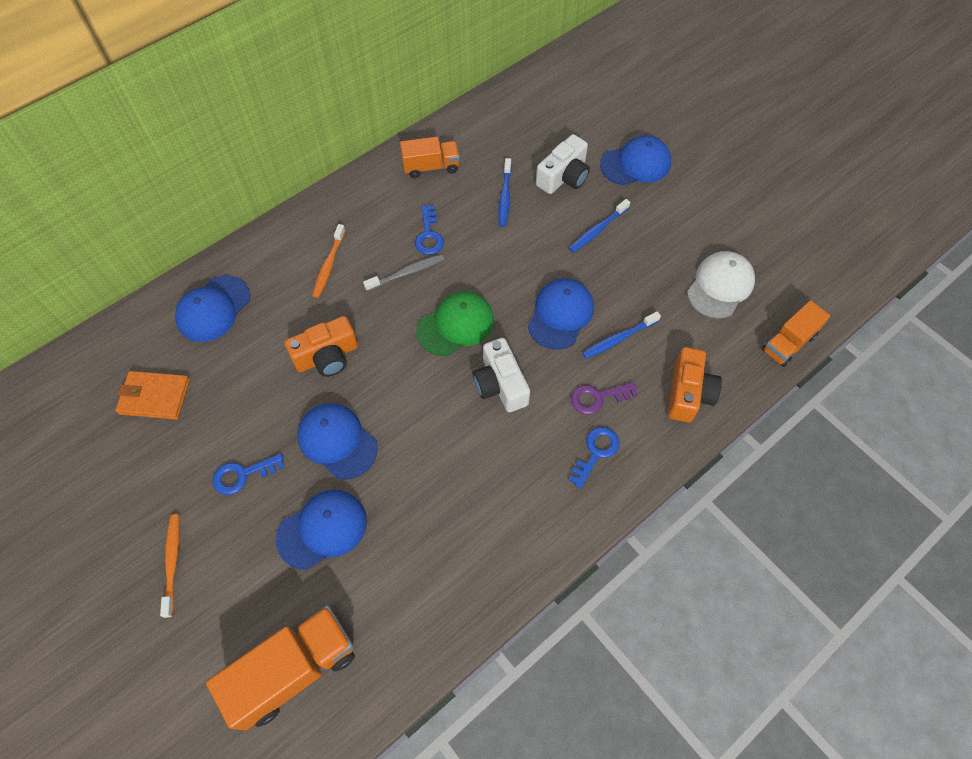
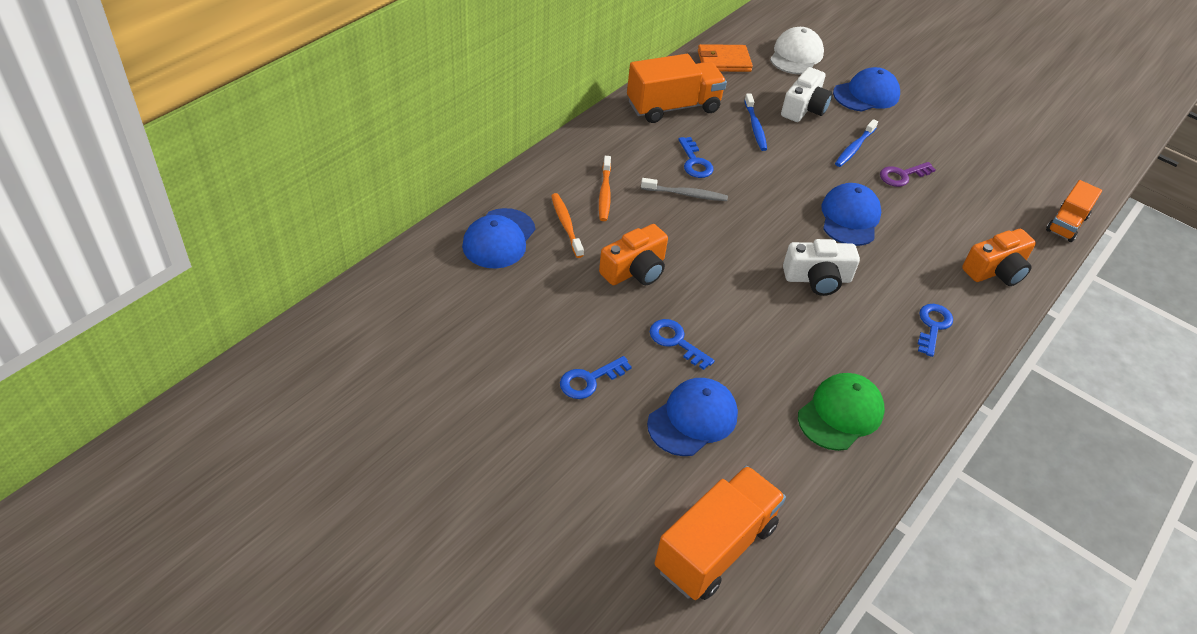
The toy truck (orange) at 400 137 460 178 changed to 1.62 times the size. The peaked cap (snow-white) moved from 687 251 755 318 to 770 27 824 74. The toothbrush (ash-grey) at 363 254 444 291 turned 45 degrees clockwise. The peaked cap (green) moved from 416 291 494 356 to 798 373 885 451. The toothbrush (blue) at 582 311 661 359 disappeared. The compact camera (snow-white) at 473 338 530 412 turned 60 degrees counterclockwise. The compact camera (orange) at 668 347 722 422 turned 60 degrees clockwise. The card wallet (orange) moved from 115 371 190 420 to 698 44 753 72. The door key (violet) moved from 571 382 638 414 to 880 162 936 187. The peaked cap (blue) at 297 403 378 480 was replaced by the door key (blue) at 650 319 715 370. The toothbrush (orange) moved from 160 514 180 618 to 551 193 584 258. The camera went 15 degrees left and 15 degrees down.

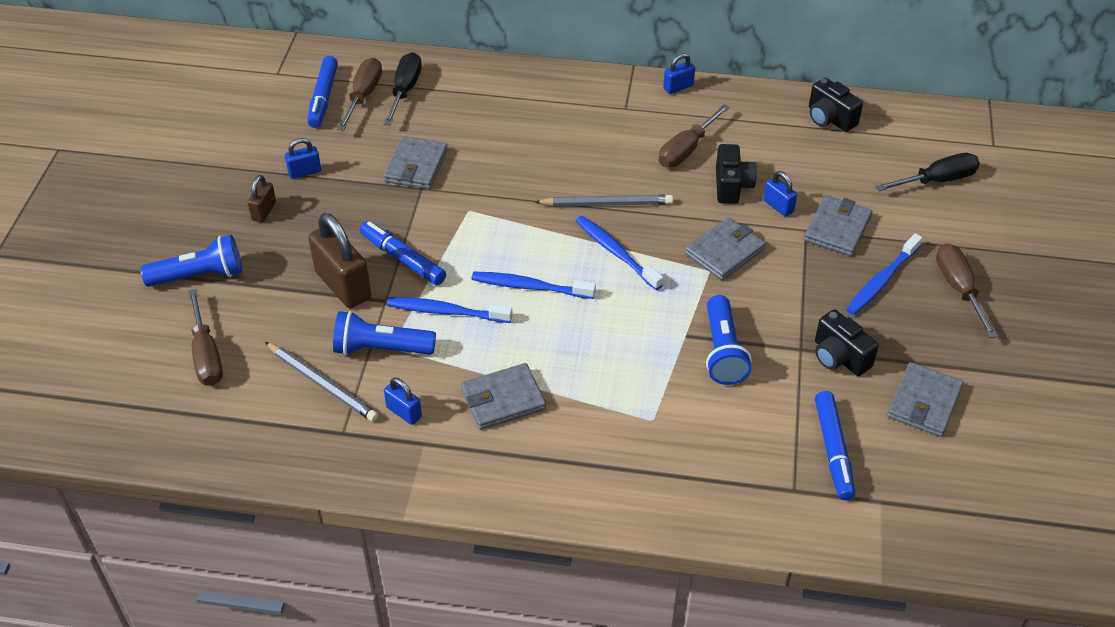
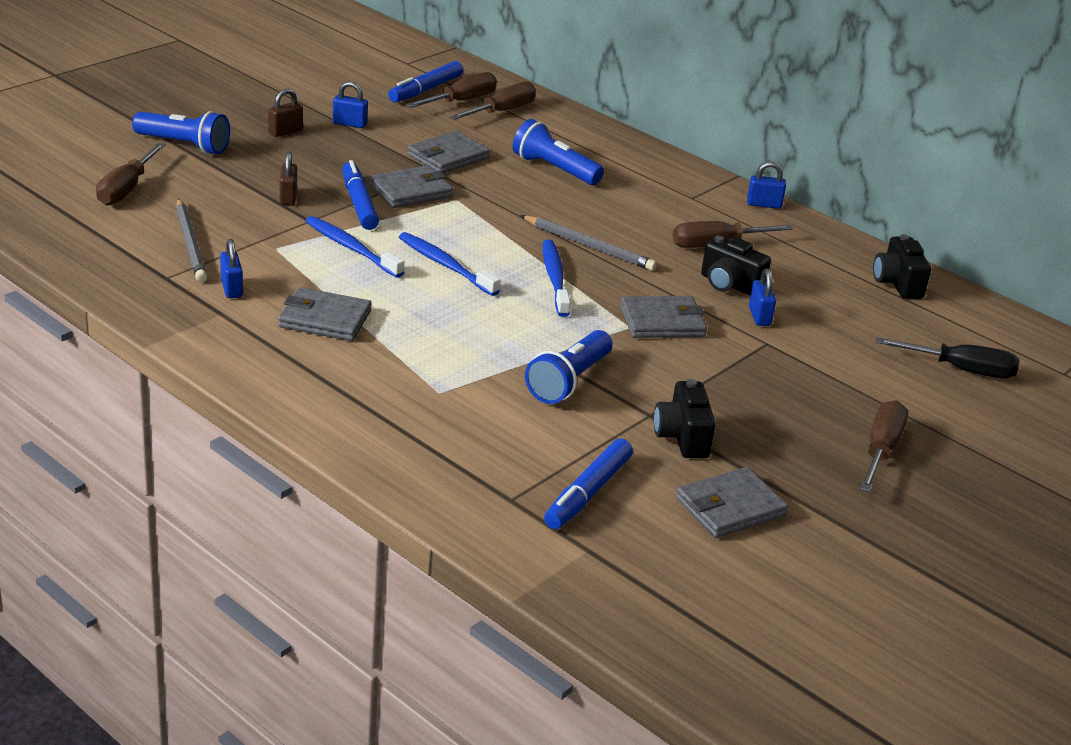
The screwdriver (black) at 384 53 422 125 became the screwdriver (brown) at 450 82 536 120. The compact camera (black) at 716 144 757 204 turned 90 degrees clockwise. The card wallet (ash-grey) moved from 804 195 872 256 to 369 165 453 208. The lock (brown) at 308 213 371 308 changed to 0.51 times the size. The toothbrush (blue) at 846 234 922 315 disappeared. The pocket torch (blue) moved from 333 311 436 356 to 513 119 604 185. The camera went 30 degrees right and 15 degrees down.

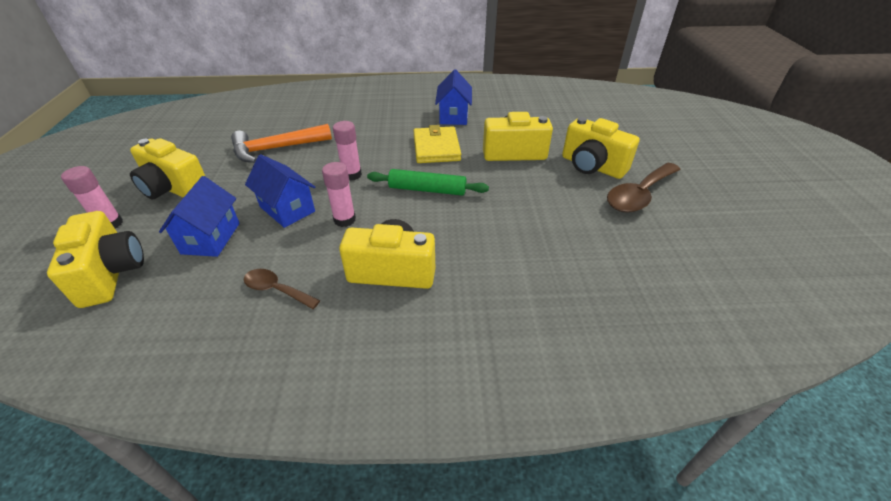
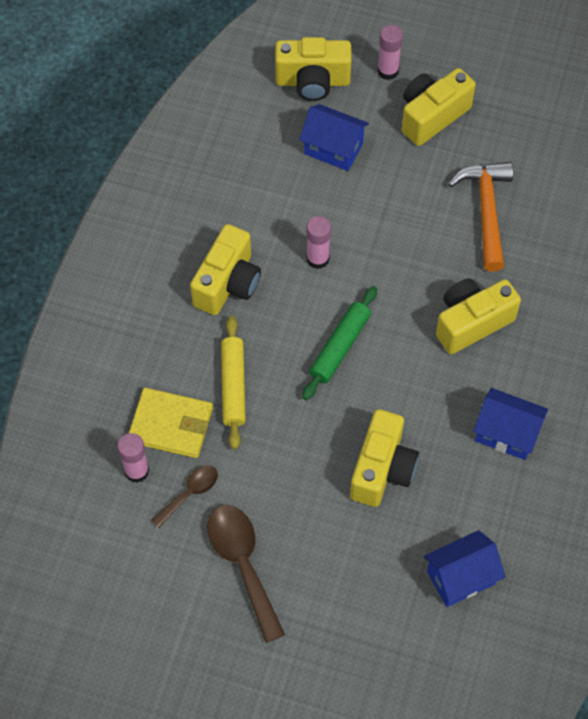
The compact camera (golden) moved from 562 117 640 179 to 436 278 521 354. The glue stick (rose-pink) moved from 333 121 362 181 to 117 433 149 483. The card wallet (golden) moved from 413 125 461 163 to 129 388 213 458. The cottage (blue) moved from 245 154 315 228 to 424 530 506 607. The spoon (brown) moved from 244 269 320 309 to 151 465 218 528. The dough roller (golden) at 221 316 246 450 appeared. The camera went 110 degrees right and 20 degrees up.

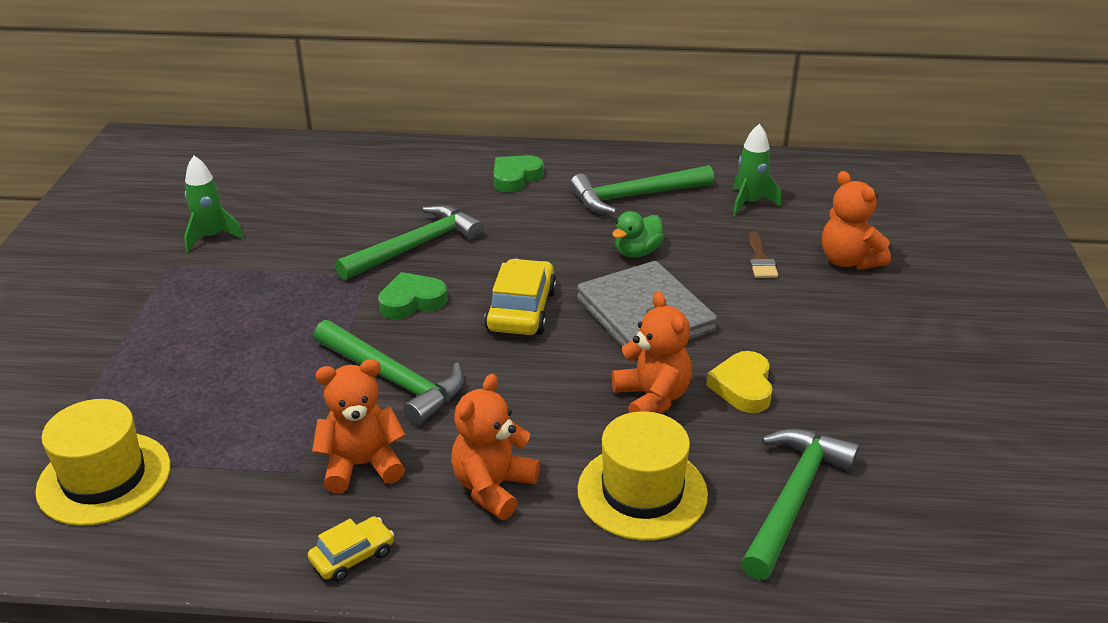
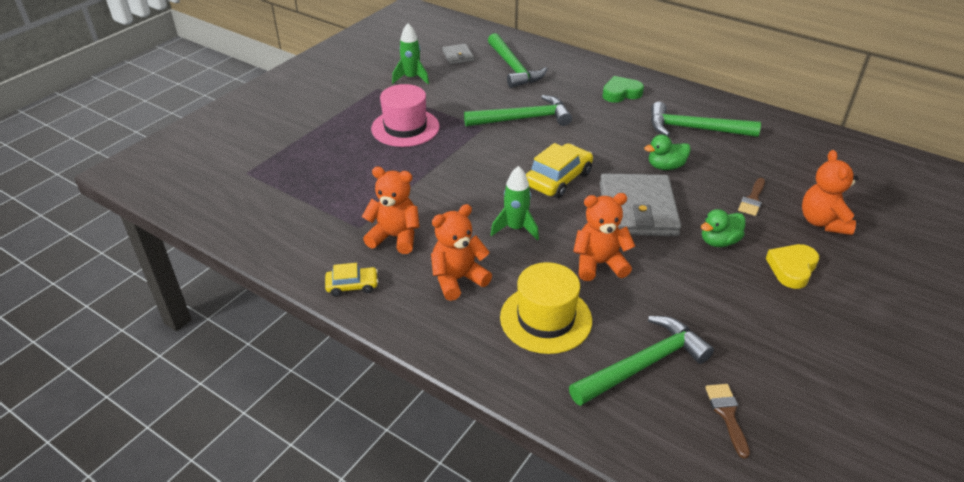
The spaceship (green) moved from 733 124 781 216 to 491 166 539 240. The heart (green) at 378 272 448 319 disappeared. The teddy bear (orange) at 612 292 692 414 turned 105 degrees counterclockwise. The hammer (green) moved from 314 320 464 426 to 488 33 547 88. The heart (golden) moved from 706 351 773 413 to 766 244 819 289. The tall hat (golden) at 35 399 171 526 disappeared. The card wallet (ash-grey) at 442 44 474 64 appeared. The tall hat (rose-pink) at 371 84 440 147 appeared. The rubber duck (green) at 701 209 746 247 appeared. The paintbrush (brown) at 705 384 750 458 appeared. The camera went 30 degrees right and 5 degrees up.

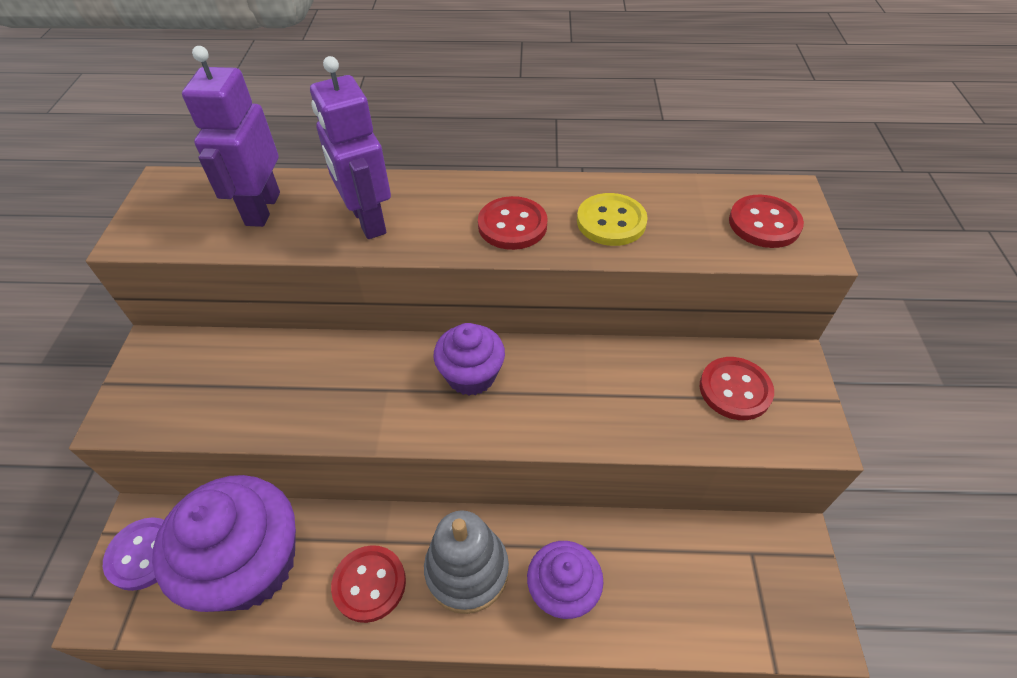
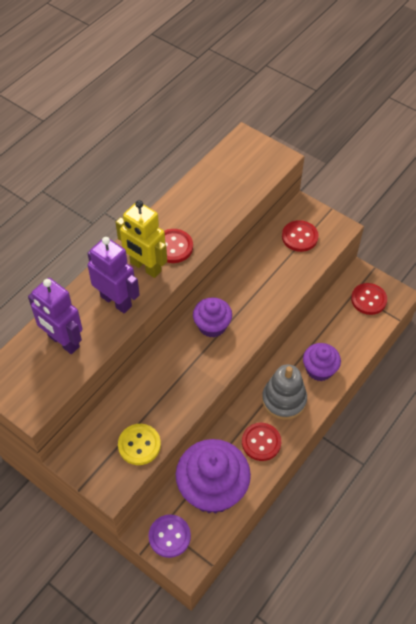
The toy robot (violet) at 310 56 391 239 turned 150 degrees counterclockwise. The button (golden) moved from 577 193 648 246 to 118 424 161 465. The button (crimson) moved from 729 195 804 248 to 351 283 387 315. The toy robot (golden) at 115 200 167 278 appeared. The camera went 55 degrees left and 5 degrees up.

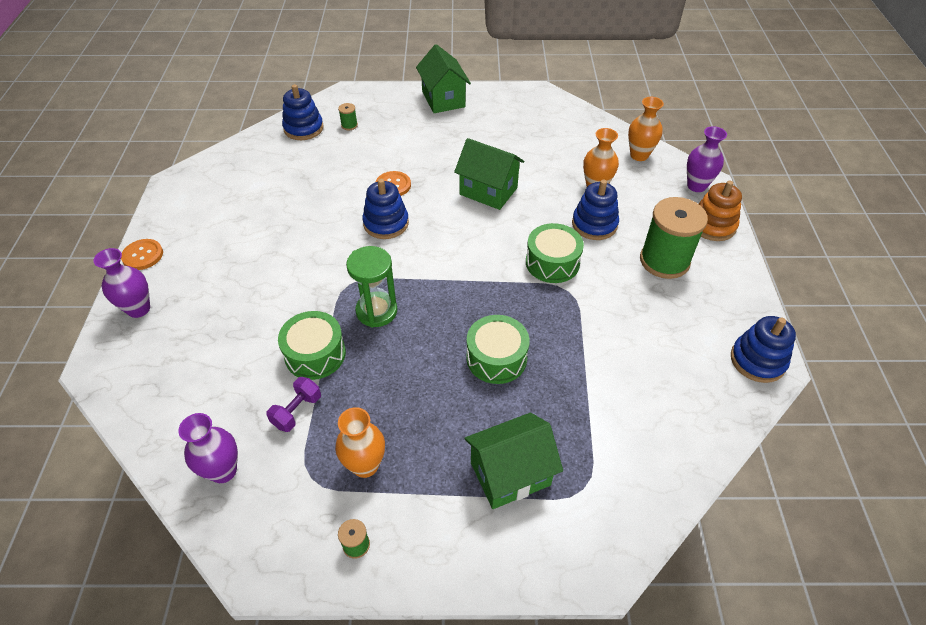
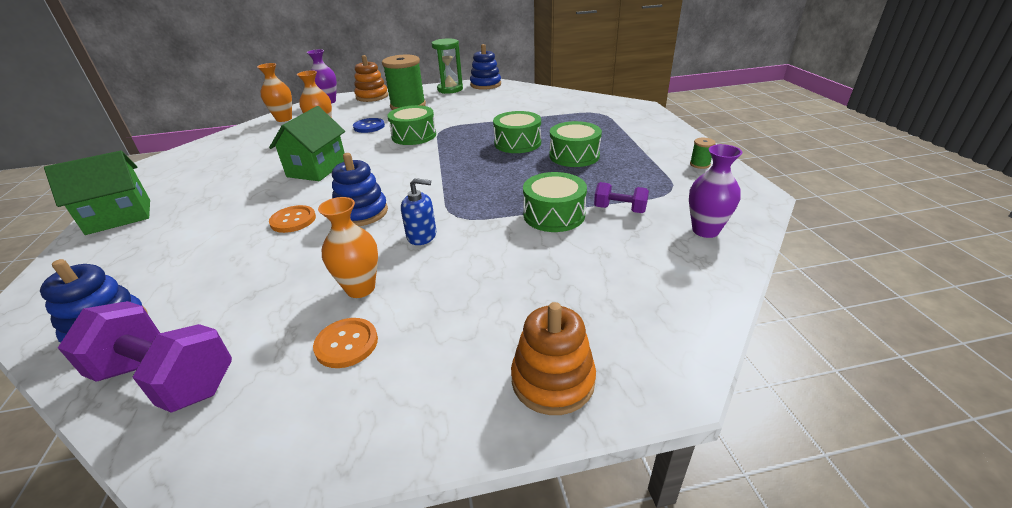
The bobbin (green) at 338 103 358 130 disappeared. The stacking toy (blue) at 572 180 619 240 was replaced by the button (blue) at 353 118 385 133. The button (orange) moved from 121 239 163 270 to 313 318 378 368. The sandglass (green) moved from 346 246 397 328 to 431 38 463 94. The flower vase (violet) at 94 248 150 318 was replaced by the stacking toy (orange) at 511 302 596 415. The flower vase (orange) moved from 335 407 385 478 to 318 197 378 298. The cottage (green) at 464 413 563 509 disappeared. The snare drum (green) at 549 121 602 167 appeared. The soap dispenser (blue) at 401 178 436 245 appeared. The dumbbell (violet) at 58 301 232 413 appeared. The camera went 100 degrees left and 15 degrees down.

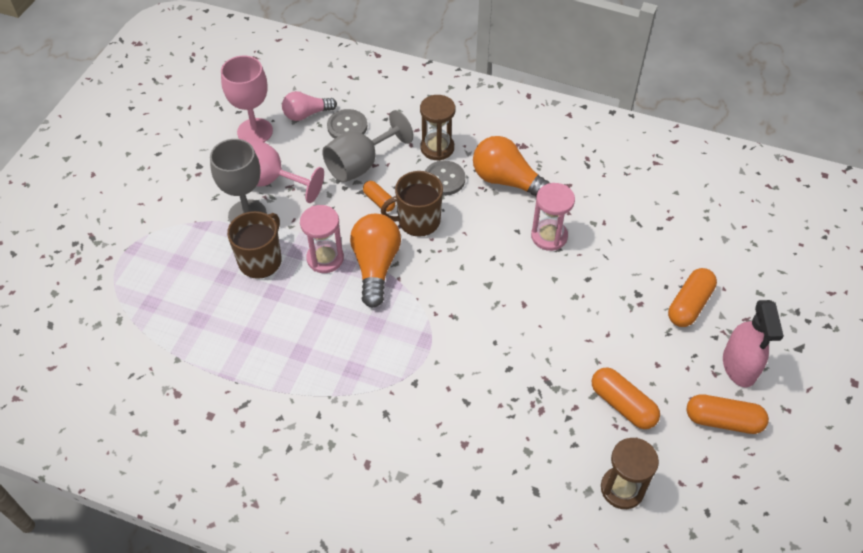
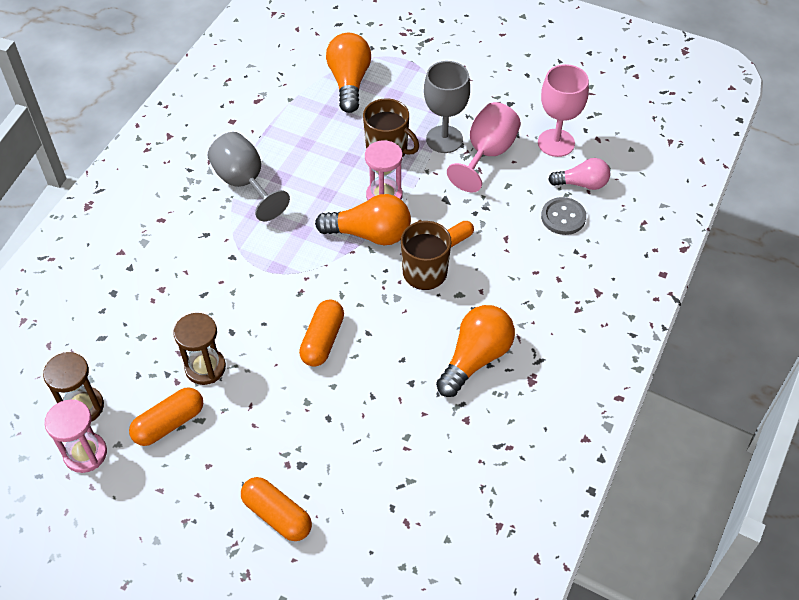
The lightbulb (rose-pink) at 282 91 337 121 turned 105 degrees clockwise. The sandglass (brown) moved from 420 95 455 161 to 173 313 226 385. The chalice (ash-grey) moved from 322 110 414 183 to 208 132 290 221. The button (ash-grey) at 425 161 465 196 disappeared. The sandglass (rose-pink) moved from 531 183 575 251 to 44 400 107 473. The sprayer (rose-pink) at 723 300 784 387 disappeared. The capsule (orange) moved from 687 394 769 434 to 299 299 344 367. The lightbulb (orange) at 326 33 371 113 appeared. The camera went 95 degrees right and 0 degrees up.

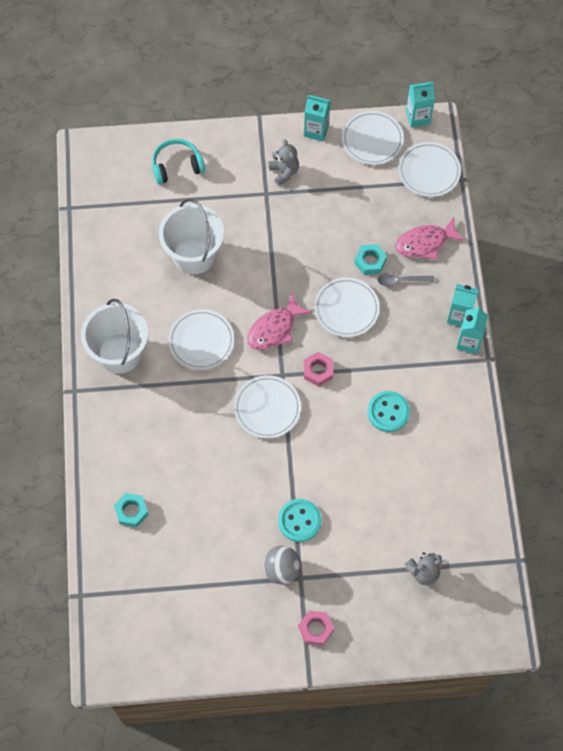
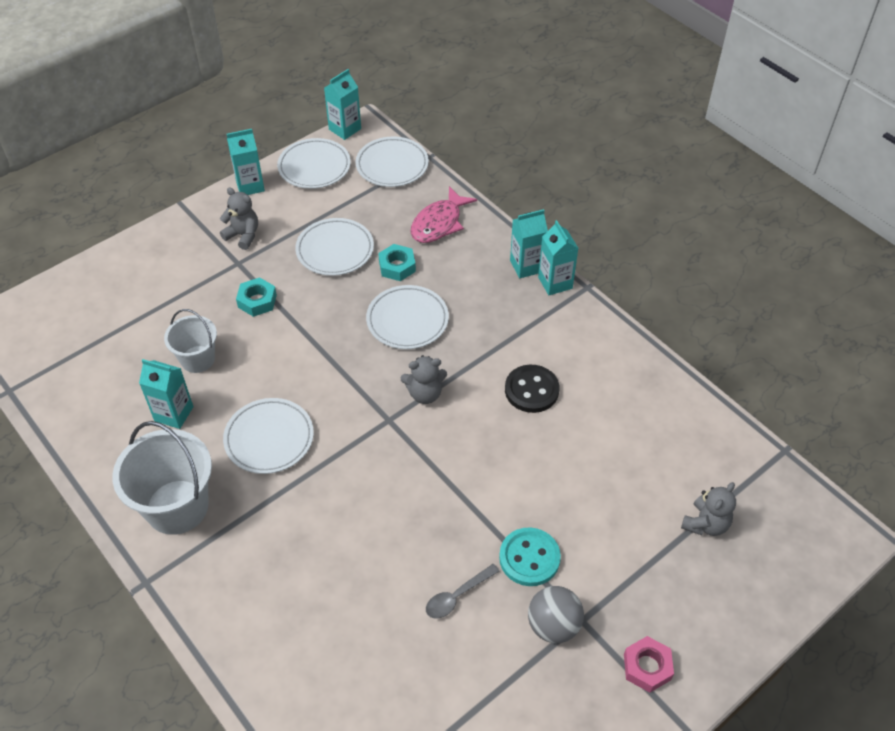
The headphones (turquoise) at 152 139 205 185 disappeared. The pail (snow-white) at 159 199 224 274 changed to 0.60 times the size. The spoon (ash-grey) moved from 378 272 434 287 to 426 564 499 619. The fish (rose-pink) at 247 293 312 350 disappeared. The hexagon nut (rose-pink) at 304 352 333 386 was replaced by the teddy bear (ash-grey) at 401 355 447 404. The dinner plate (snow-white) moved from 234 375 301 438 to 295 218 374 276. The button (turquoise) at 367 391 410 432 became the button (black) at 505 365 559 413. The hexagon nut (turquoise) moved from 114 493 148 527 to 236 277 277 317. The carton (turquoise) at 139 359 193 429 appeared. The camera went 35 degrees left and 15 degrees down.

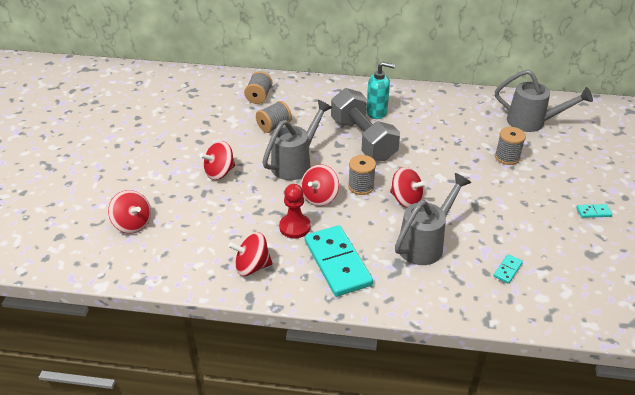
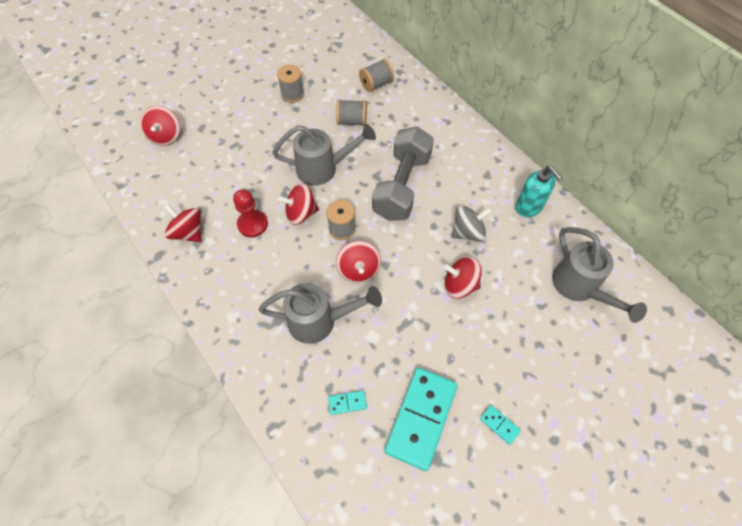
The soap dispenser (turquoise) moved from 366 62 395 119 to 515 166 563 217. The bobbin (ash-grey) moved from 495 127 526 165 to 277 65 304 103. The whirligig (crimson) moved from 200 141 235 180 to 444 256 482 298. The domino (turquoise) moved from 305 225 373 297 to 384 368 458 471. The whirligig (ash-grey) at 451 205 492 242 appeared. The camera went 45 degrees right and 20 degrees up.

